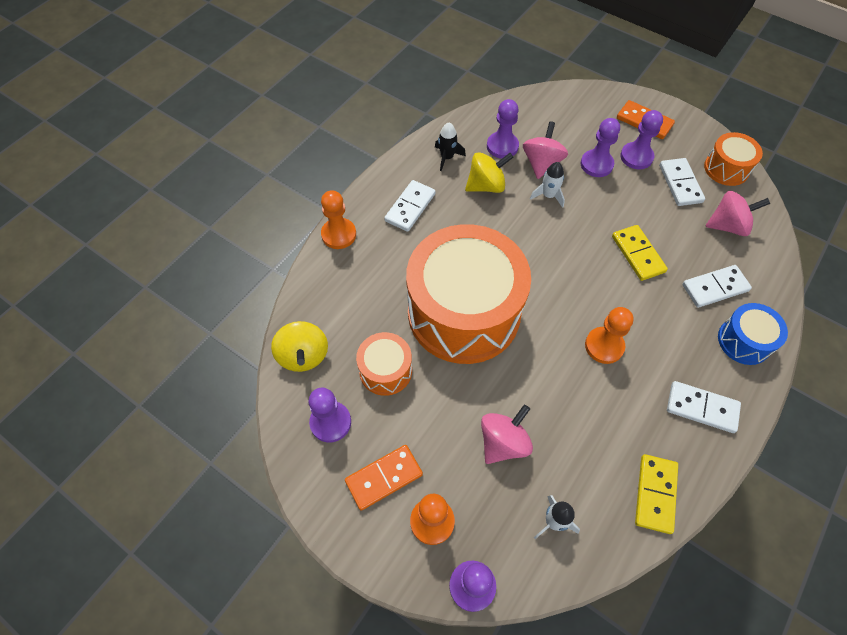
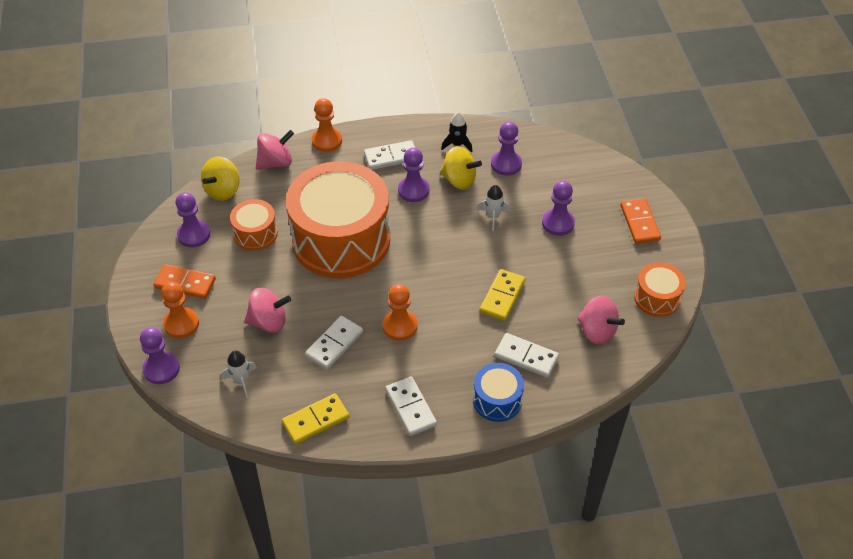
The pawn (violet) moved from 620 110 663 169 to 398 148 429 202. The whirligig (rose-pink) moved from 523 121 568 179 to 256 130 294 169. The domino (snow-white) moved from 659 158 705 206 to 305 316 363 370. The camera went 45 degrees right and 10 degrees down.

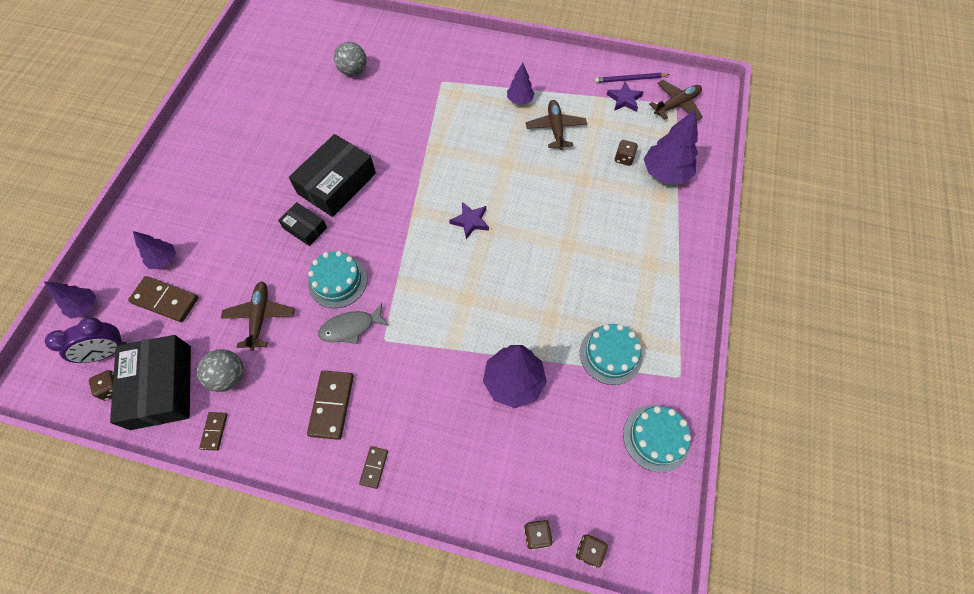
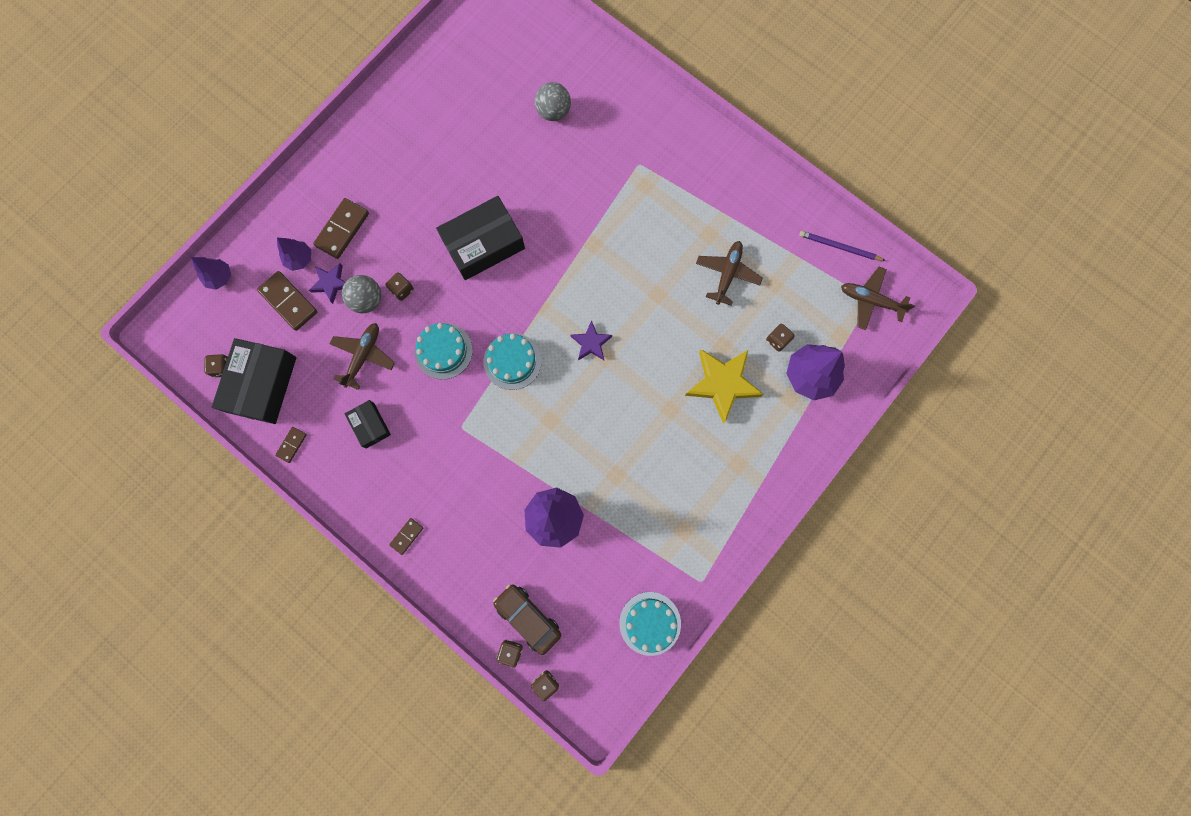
The toy tree (violet) at 507 63 535 105 disappeared. The toy plane (brown) at 649 80 703 121 turned 150 degrees counterclockwise. The star (violet) moved from 607 82 644 112 to 309 263 345 304. The package (black) moved from 278 202 327 246 to 345 400 391 449. The fish (ash-grey) at 318 303 389 344 disappeared. The bedside clock (violet) at 45 317 127 363 disappeared. The cake (turquoise) moved from 580 324 642 385 to 484 333 542 390. The ball (ash-grey) moved from 197 349 244 392 to 342 275 381 313. The domino (brown) moved from 307 370 354 440 to 313 198 369 259. The game die (brown) at 385 273 414 301 appeared. The star (golden) at 685 349 764 423 appeared. The car (brown) at 493 584 561 655 appeared. The camera went 25 degrees right and 15 degrees up.

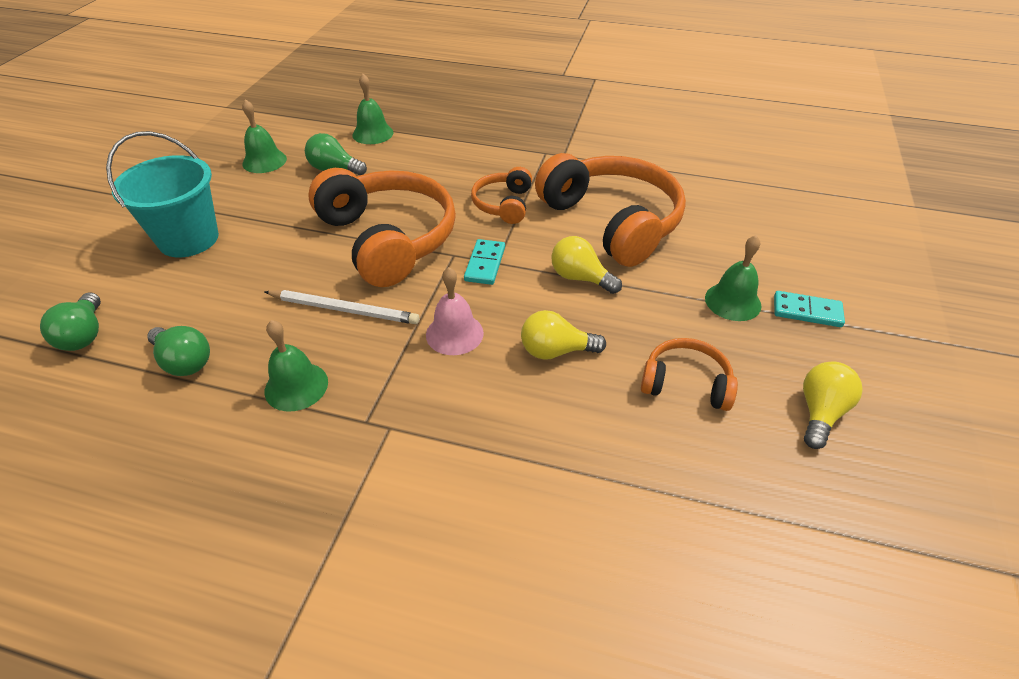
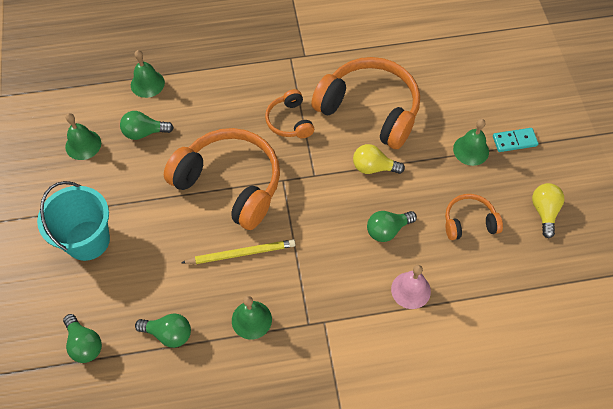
The domino (turquoise) at 464 239 505 285 disappeared. The school bell (rose-pink) moved from 426 267 484 355 to 391 265 431 309. The pencil (snow-white) at 265 290 419 324 became the pencil (golden) at 181 239 296 264. The lightbulb (golden) at 521 310 606 360 became the lightbulb (green) at 367 211 417 242. The camera went 25 degrees left and 15 degrees up.

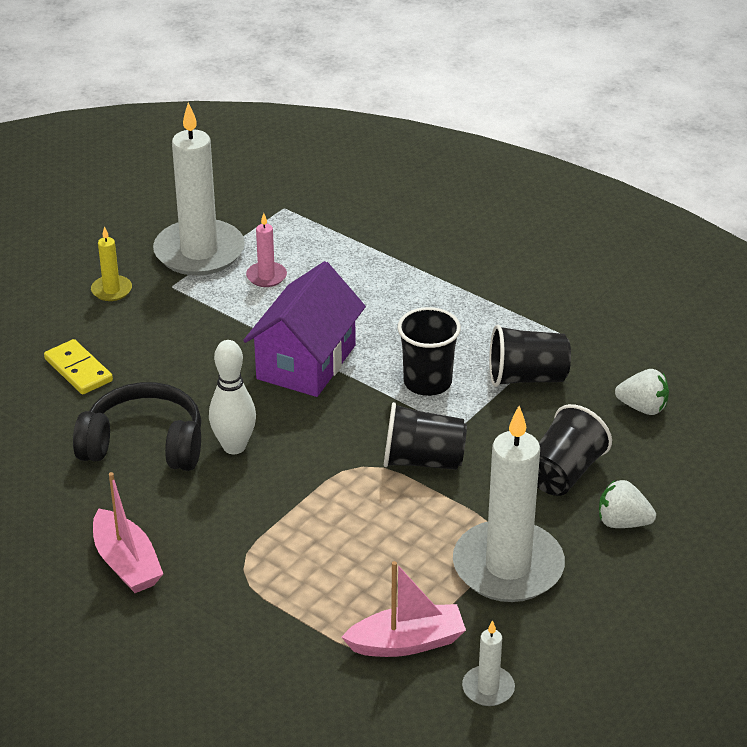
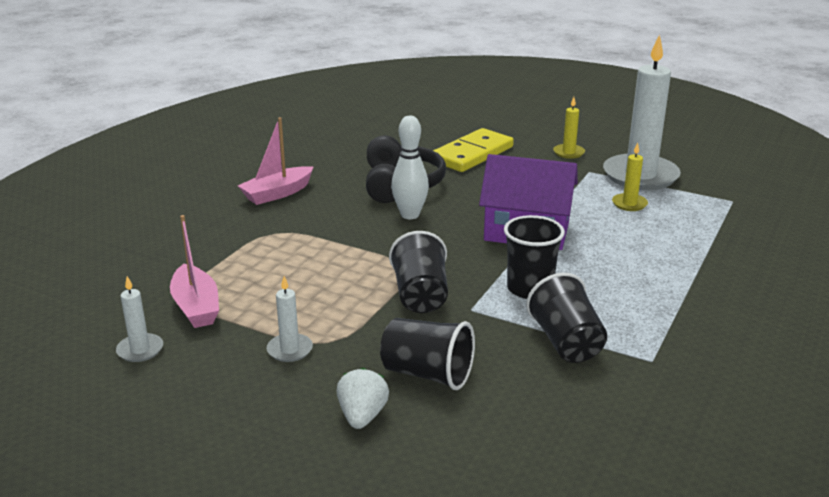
The pillar candle (rose-pink) at 246 213 287 287 became the pillar candle (golden) at 612 142 648 211. The domino (golden) at 44 339 113 395 changed to 1.57 times the size. The berry (snow-white) at 615 369 669 415 disappeared. The pillar candle (snow-white) at 453 406 565 602 changed to 0.44 times the size. The camera went 80 degrees right and 10 degrees down.

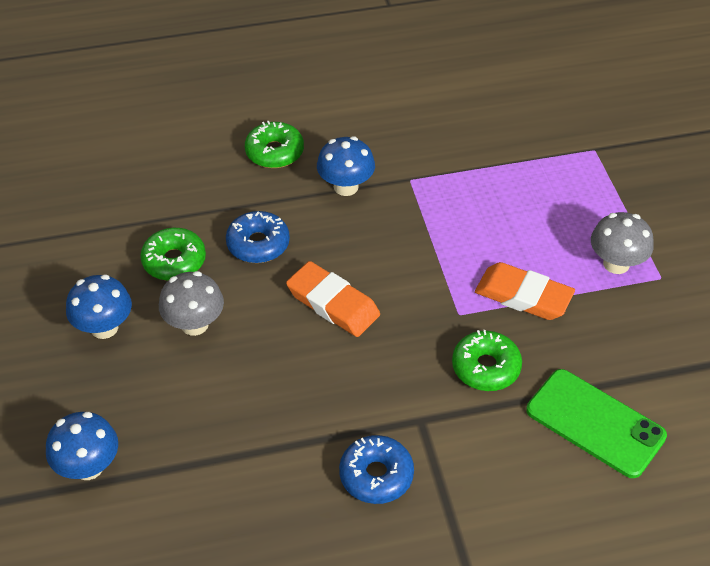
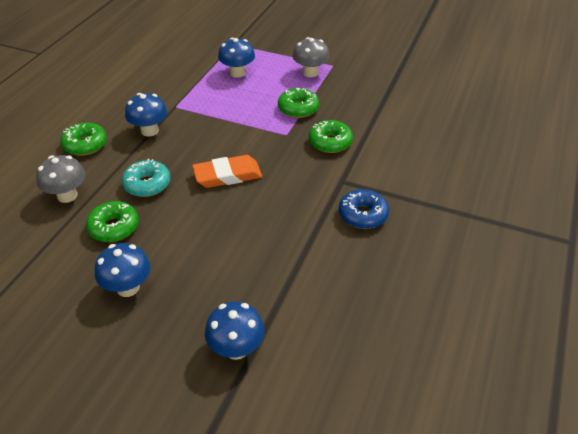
The donut (blue) at 226 211 290 263 became the donut (turquoise) at 122 159 171 197. The gum eraser (orange) at 475 262 575 320 was replaced by the donut (green) at 278 88 319 118. The fungus (ash-grey) moved from 159 271 224 336 to 36 155 85 203. The mobile phone (green) at 526 369 667 478 disappeared. The fungus (blue) at 218 38 255 78 appeared. The camera went 55 degrees left and 5 degrees down.

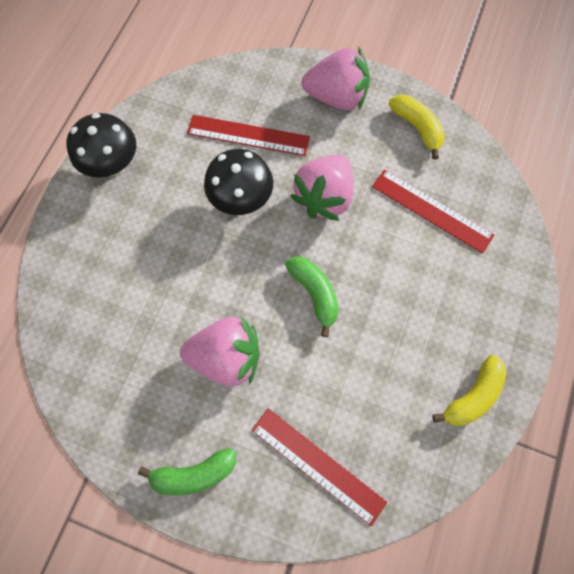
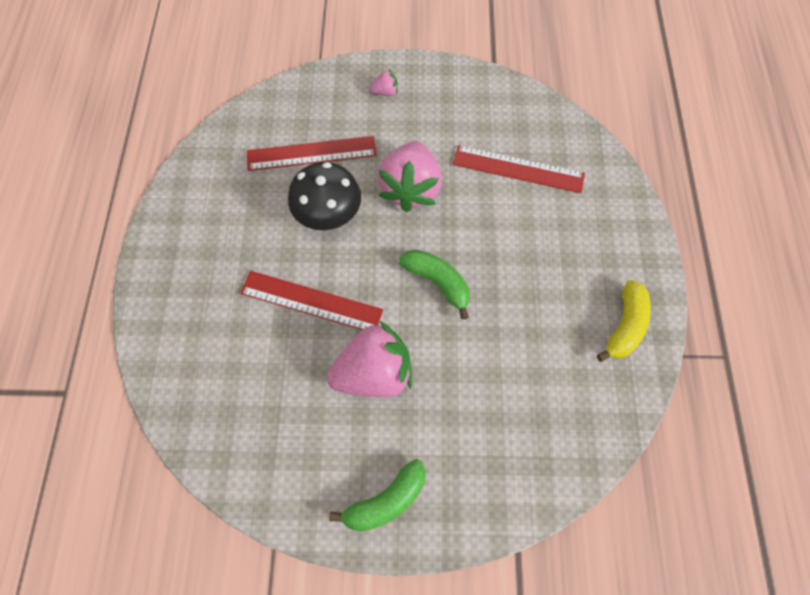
The berry (rose-pink) at 302 47 370 110 changed to 0.42 times the size. The banana (golden) at 388 95 445 159 disappeared. The fungus (black) at 66 113 136 178 disappeared. The measuring stick (crimson) moved from 252 408 387 526 to 240 271 383 330. The camera went 20 degrees left and 5 degrees down.

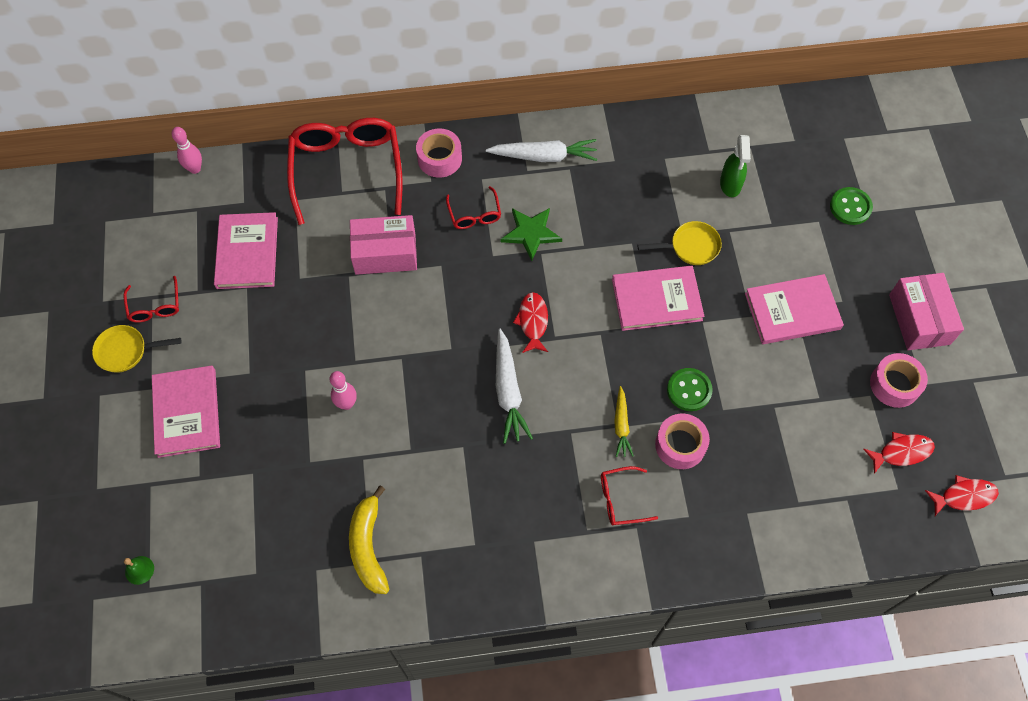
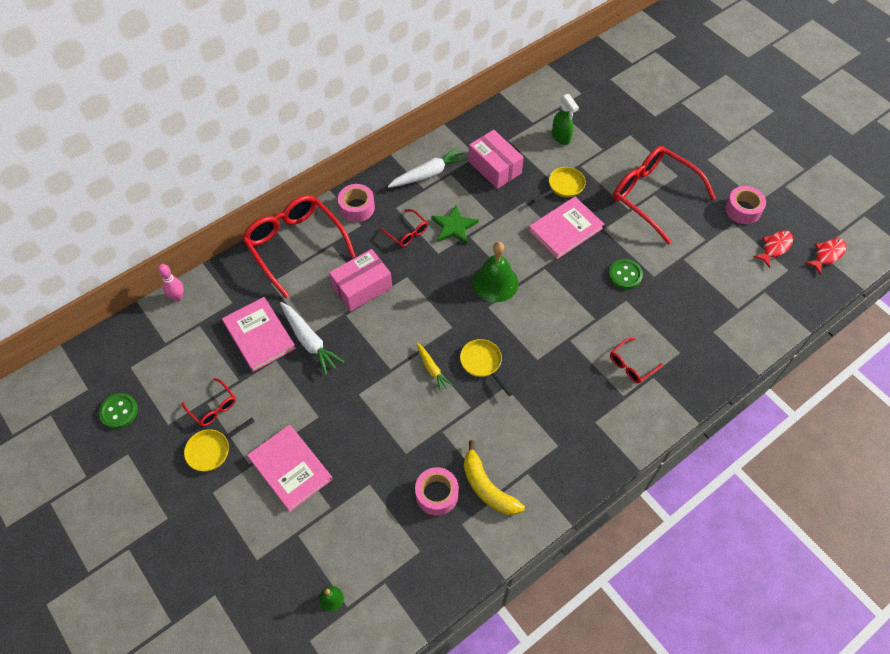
The button (green) moved from 830 187 873 225 to 99 393 138 429. The package (rose-pink) moved from 889 273 964 350 to 468 130 524 189. The book (rose-pink) at 745 274 844 344 was replaced by the eyeglasses (crimson) at 613 146 716 245. The fish (crimson) at 513 292 548 353 was replaced by the school bell (green) at 472 242 519 302. The toy carrot (snow-white) moved from 496 329 533 444 to 280 302 345 375. The skittle (rose-pink) at 330 371 357 410 disappeared. The toy carrot (golden) moved from 614 386 634 457 to 416 343 452 392. The roll of tape (rose-pink) moved from 655 414 710 469 to 415 467 459 516. The pan (golden) at 460 339 513 396 appeared. The camera went 30 degrees left and 5 degrees down.

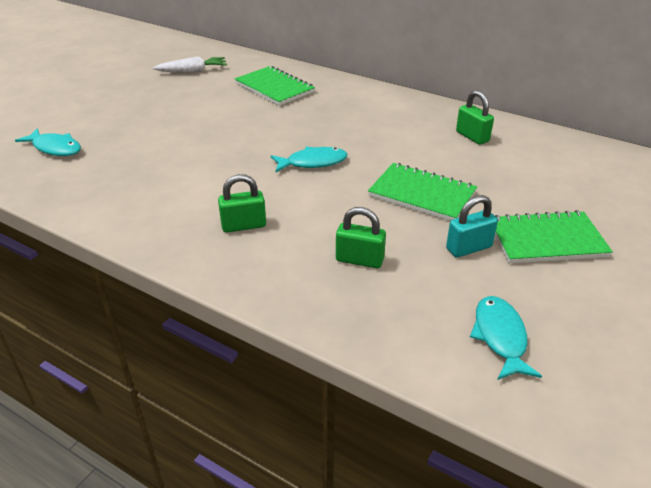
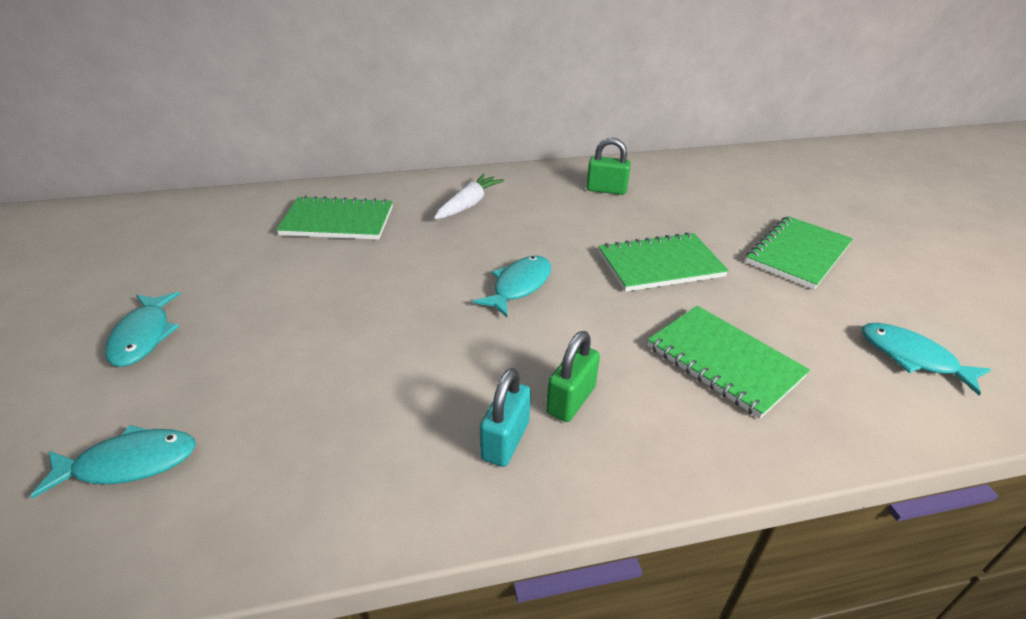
The toy carrot (snow-white) moved from 153 56 227 73 to 434 174 504 219. The lock (turquoise) moved from 446 195 498 258 to 480 368 531 467. The lock (green) at 336 207 386 268 was replaced by the notebook (green) at 648 306 810 419. The fish (turquoise) at 105 292 180 367 appeared. The camera went 45 degrees left and 0 degrees up.

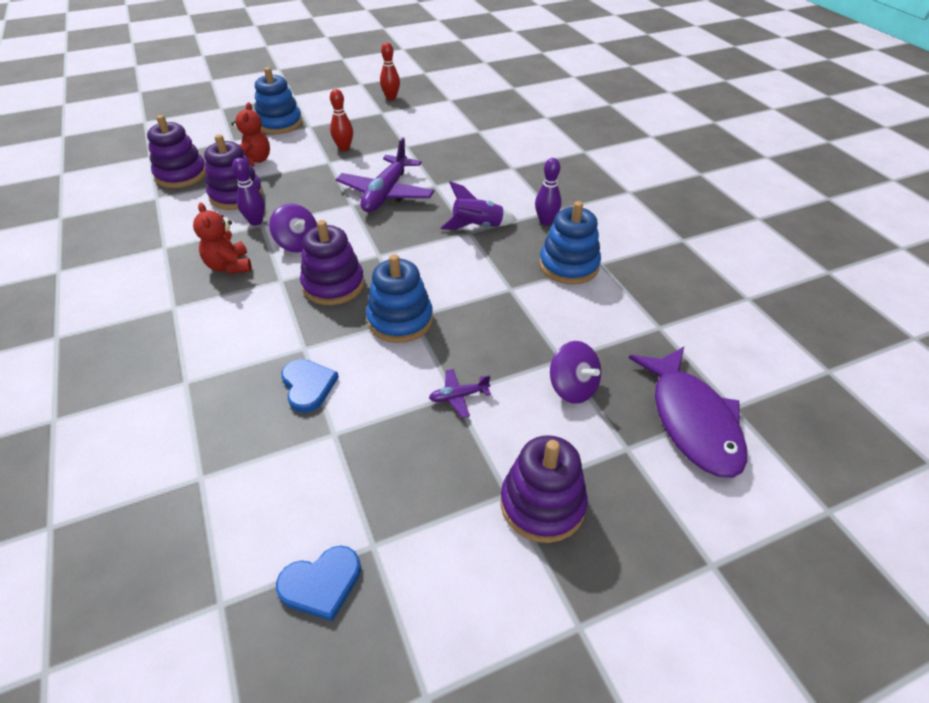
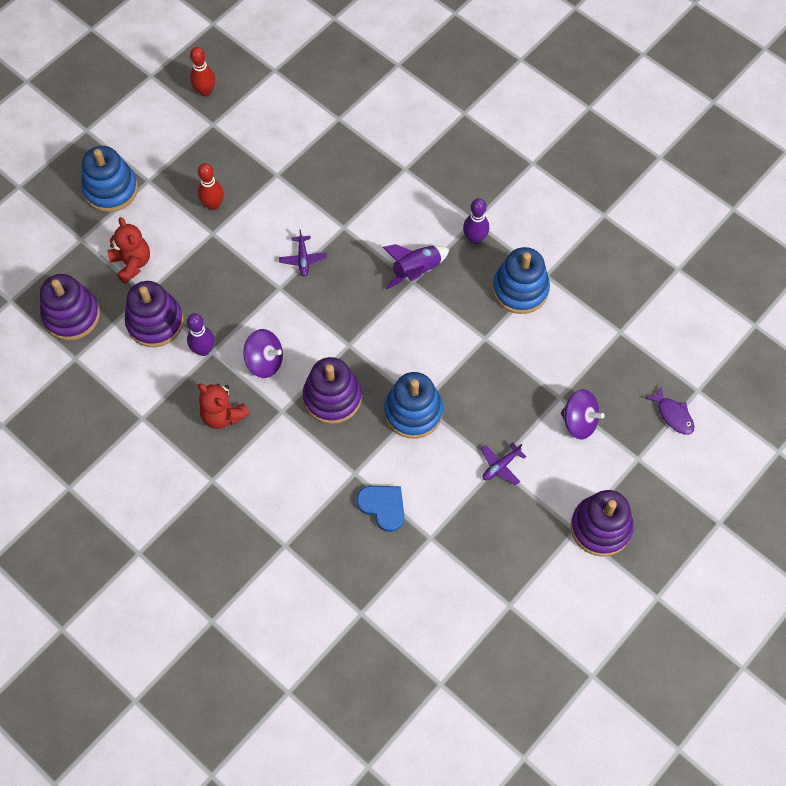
The toy plane (violet) at 336 137 434 212 changed to 0.45 times the size. The fish (violet) at 629 347 747 478 changed to 0.45 times the size. The heart (blue) at 276 546 361 622 disappeared. The camera went 25 degrees left and 20 degrees up.

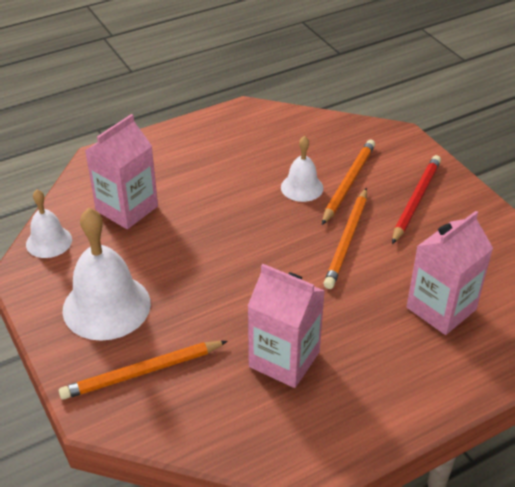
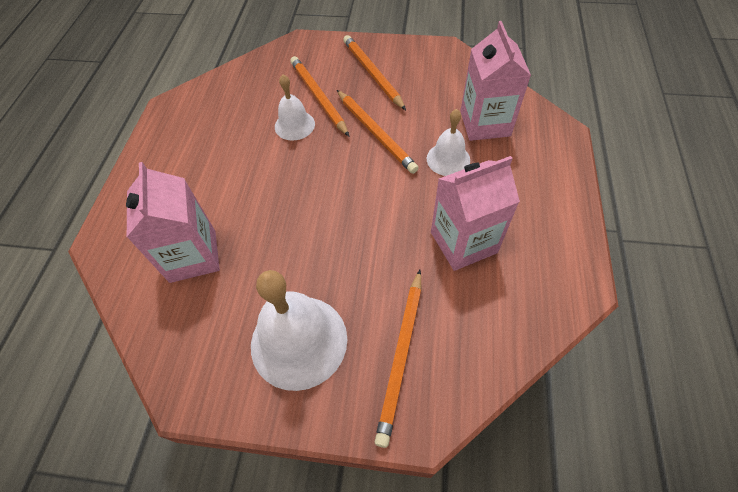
The pencil (crimson) at 392 155 441 244 became the pencil (orange) at 343 35 406 110. The school bell (snow-white) moved from 26 190 72 258 to 427 109 470 176. The camera went 50 degrees left and 15 degrees up.

